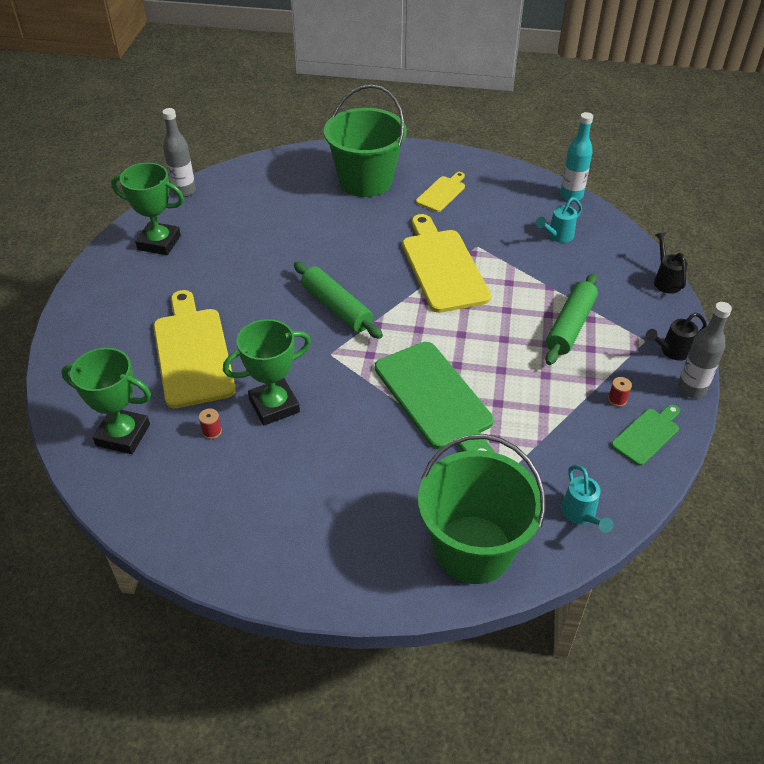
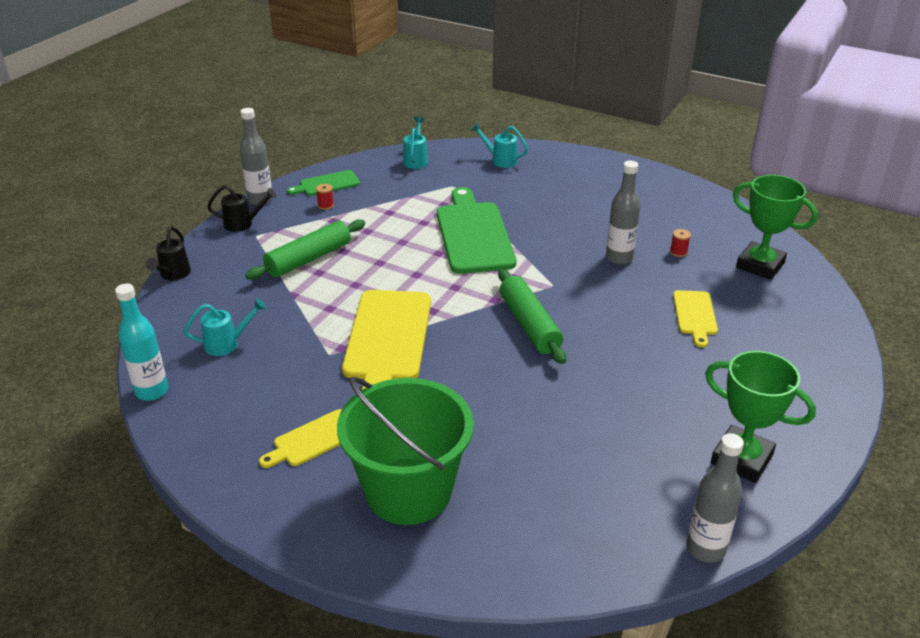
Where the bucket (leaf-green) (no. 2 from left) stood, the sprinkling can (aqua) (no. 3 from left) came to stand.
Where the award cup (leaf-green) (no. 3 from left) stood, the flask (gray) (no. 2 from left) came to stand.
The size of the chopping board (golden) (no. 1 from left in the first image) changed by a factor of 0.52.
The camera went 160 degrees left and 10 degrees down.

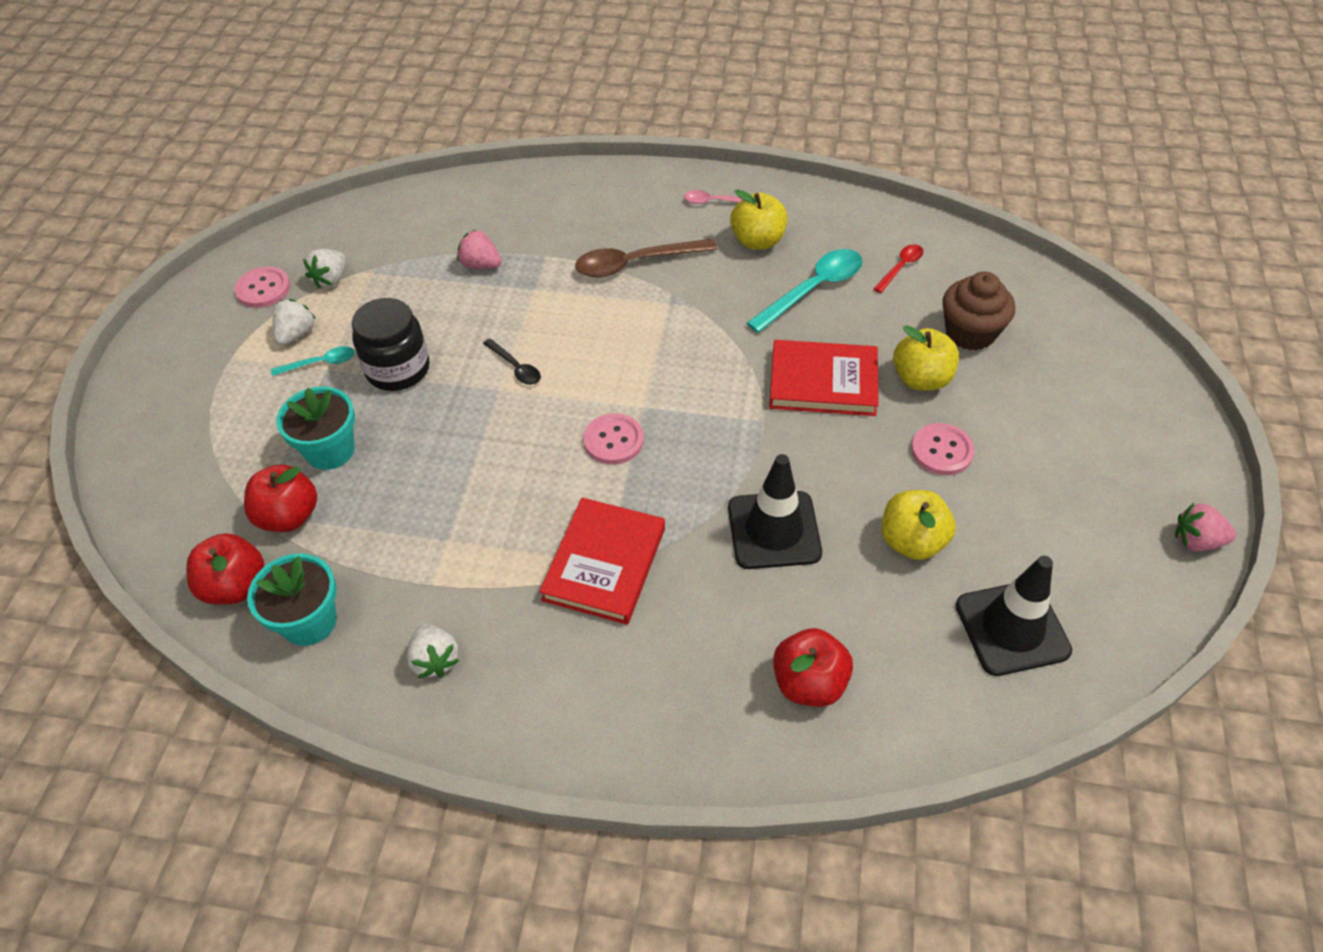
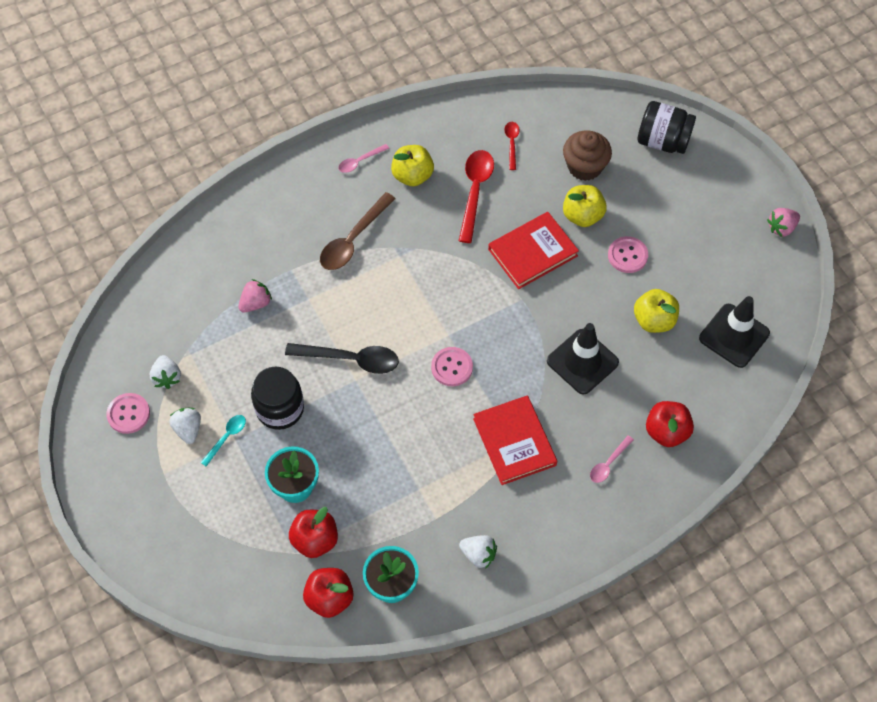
The strawberry (pink) (no. 1 from left) ended up facing another way, 150 degrees clockwise from before.
The size of the teaspoon (ebony) changed by a factor of 1.86.
What was the teaspoon (aqua) (no. 2 from left) turned into the teaspoon (crimson) (no. 1 from left).
The second view gained the teaspoon (pink) (no. 2 from left).
The second view gained the preserve jar (ebony) (no. 2 from left).
The camera went 40 degrees left and 10 degrees up.

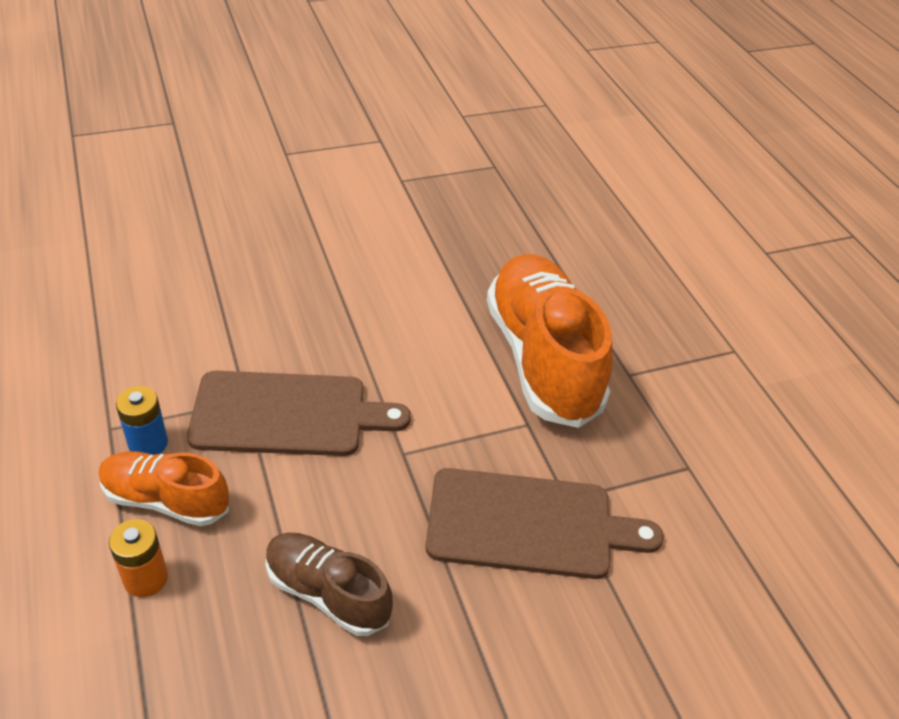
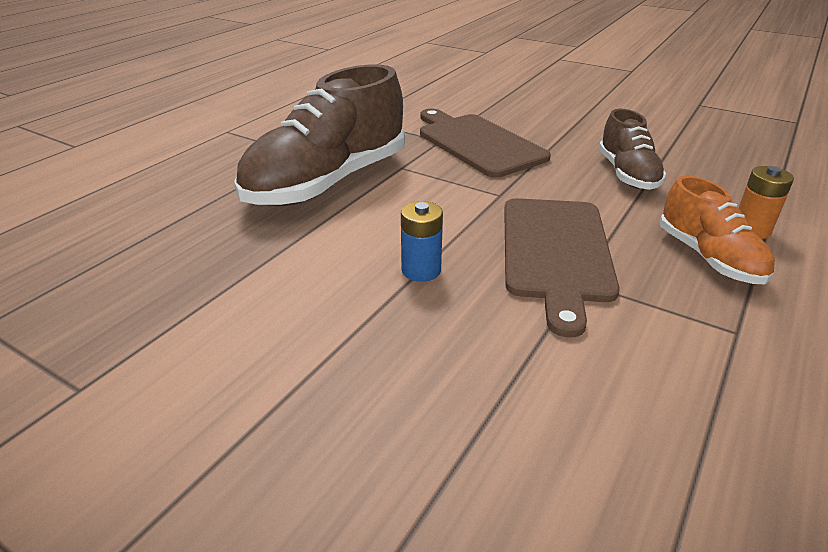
What was the shoe (bright orange) (no. 2 from left) turned into the shoe (russet) (no. 1 from left).
The battery (royal blue) ended up elsewhere.
The chopping board (russet) (no. 1 from left in the first image) ended up facing another way, 135 degrees counterclockwise from before.
The camera went 125 degrees left and 10 degrees down.

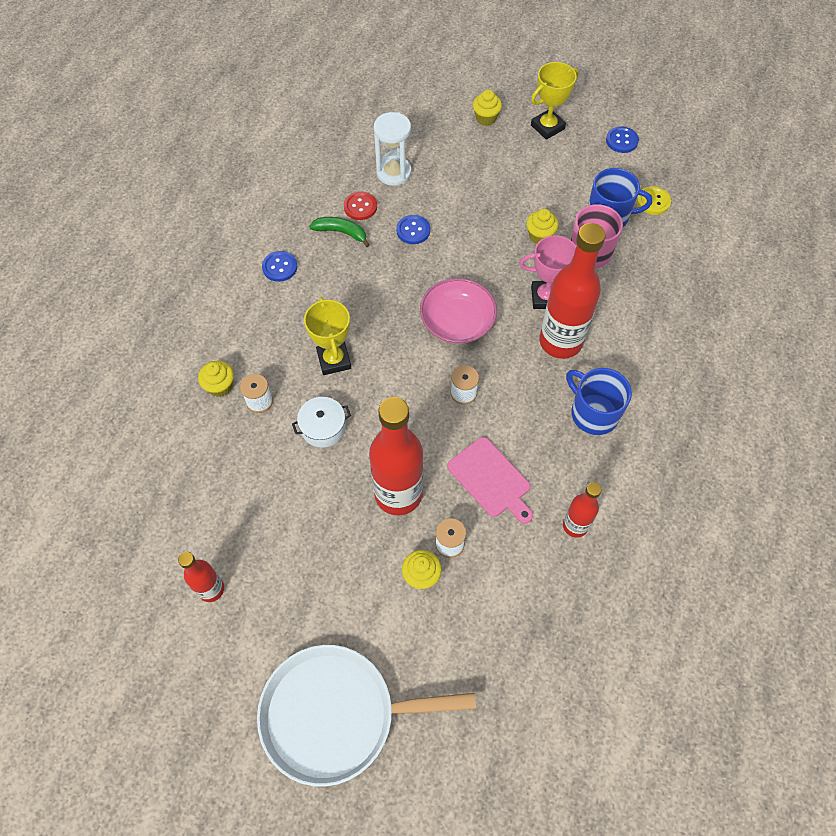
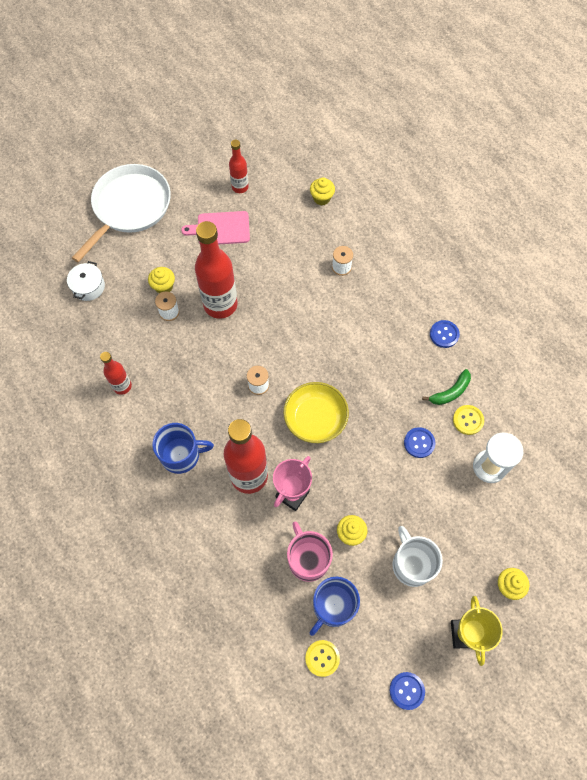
The pot (pure white) ended up elsewhere.
The chopping board (pink) ended up elsewhere.
What was the deep dish (pink) turned into the deep dish (golden).
The cupcake (golden) (no. 1 from left in the first image) ended up elsewhere.
The second view gained the mug (pure white).
What was the button (crimson) turned into the button (golden) (no. 2 from left).
The second view lost the award cup (golden) (no. 1 from left).
The camera went 125 degrees right and 5 degrees up.

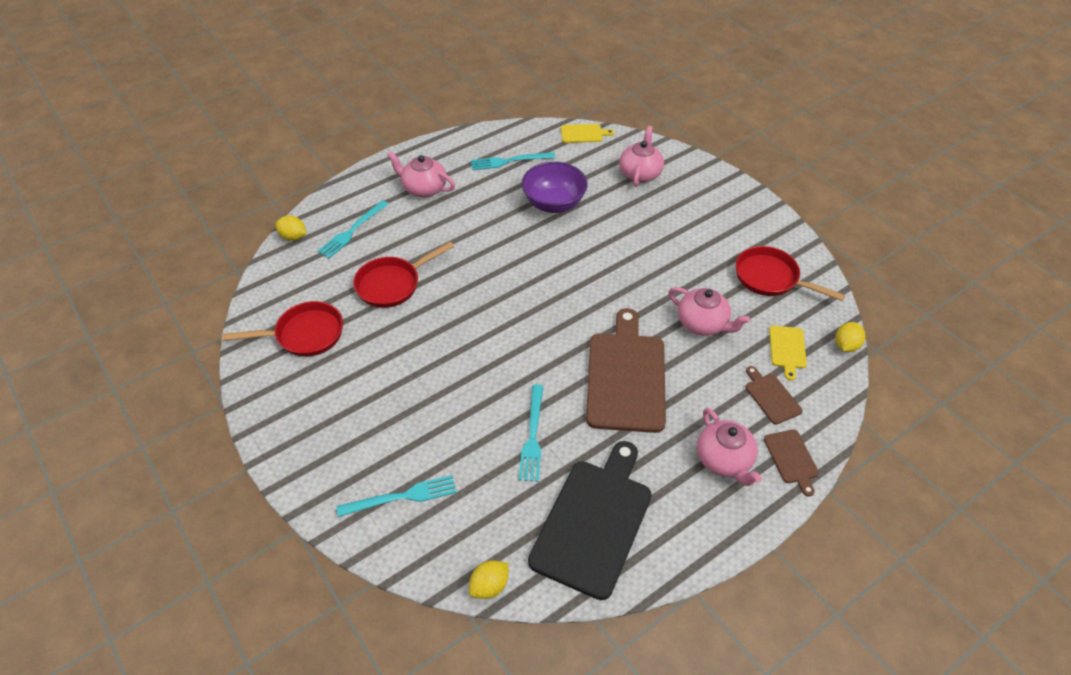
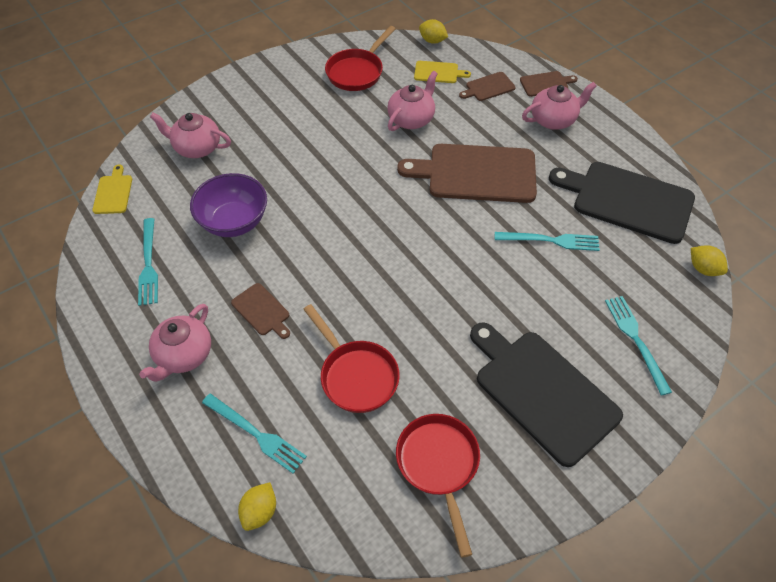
The second view gained the chopping board (russet) (no. 1 from left).
The second view gained the chopping board (ebony) (no. 1 from left).
The camera went 90 degrees left and 5 degrees up.

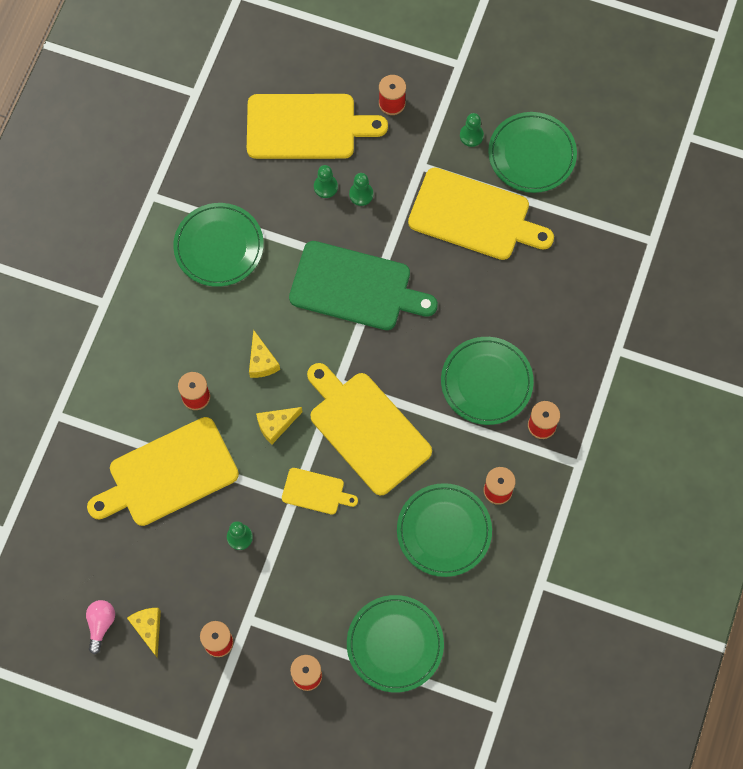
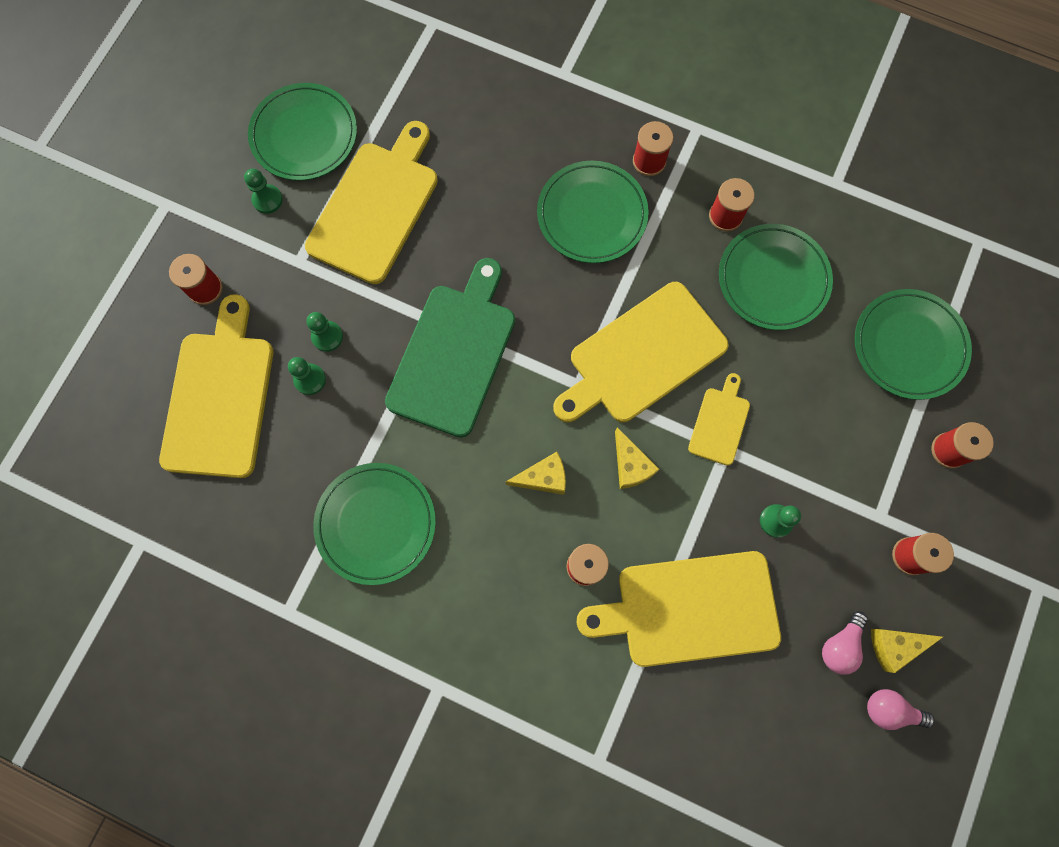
The chopping board (golden) (no. 1 from left in the first image) ended up facing another way, 105 degrees clockwise from before.
The second view gained the light bulb (pink) (no. 1 from left).
The camera went 85 degrees left and 5 degrees up.

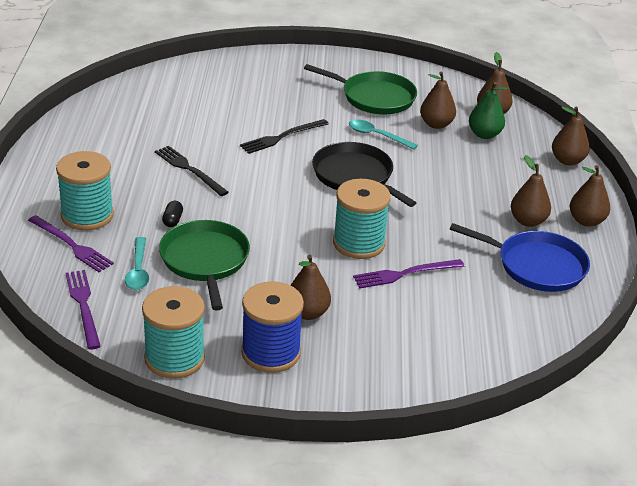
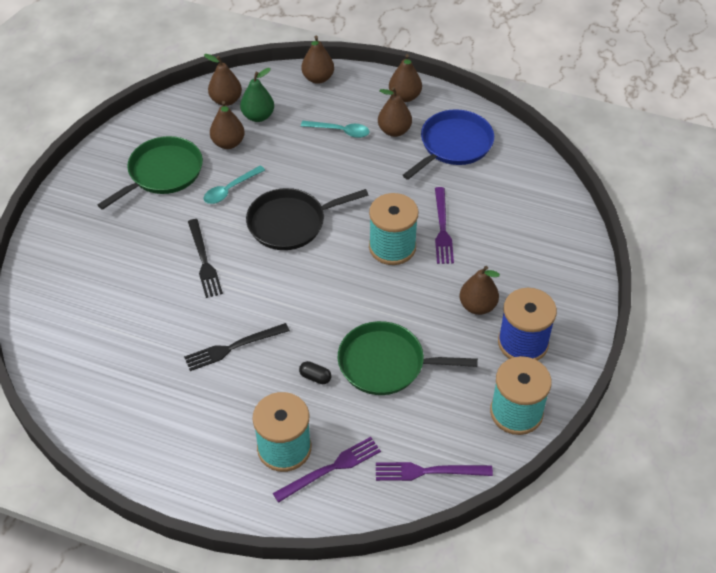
The teaspoon (aqua) (no. 1 from left in the first image) ended up elsewhere.
The camera went 70 degrees left and 15 degrees up.

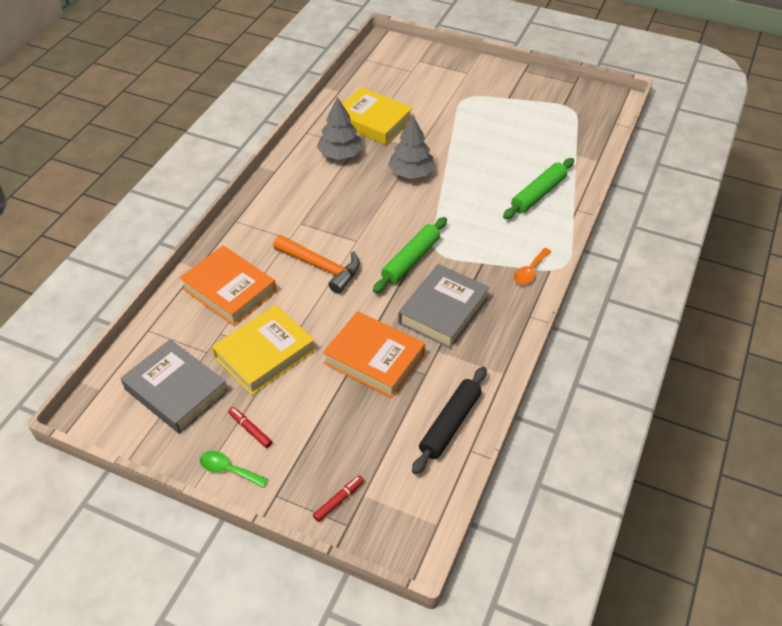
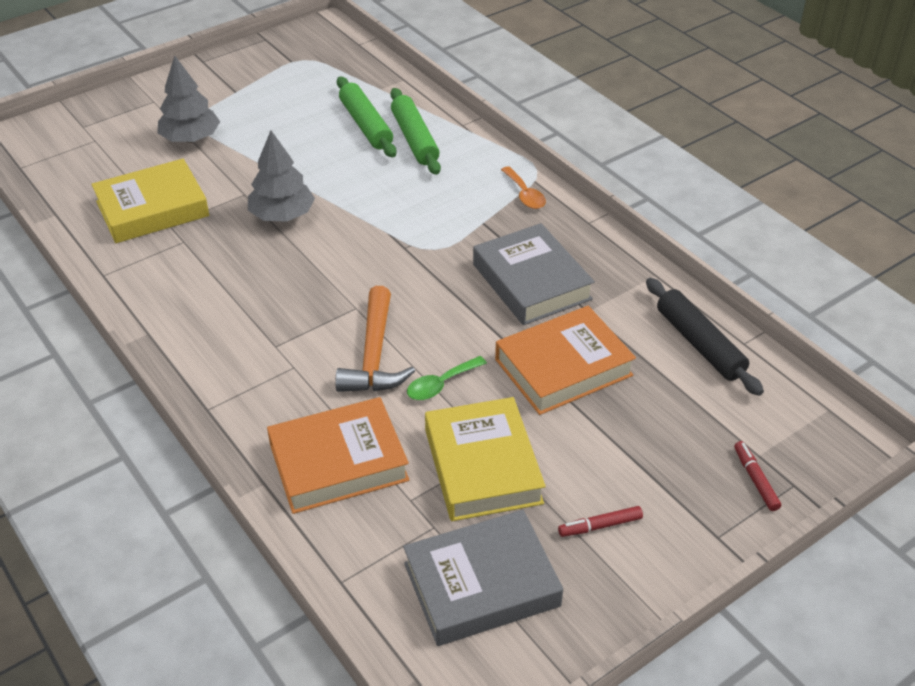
The tree (gray) (no. 1 from left) ended up elsewhere.
The claw hammer (bright orange) ended up facing another way, 120 degrees clockwise from before.
The rolling pin (leaf-green) (no. 1 from left) ended up elsewhere.
The teaspoon (leaf-green) ended up elsewhere.
The camera went 60 degrees left and 5 degrees down.

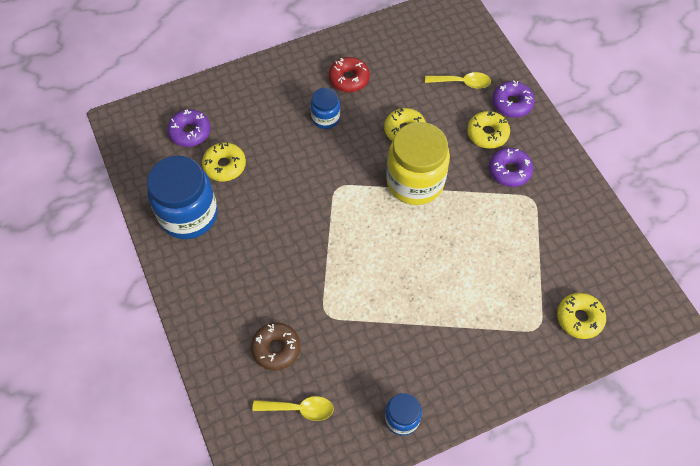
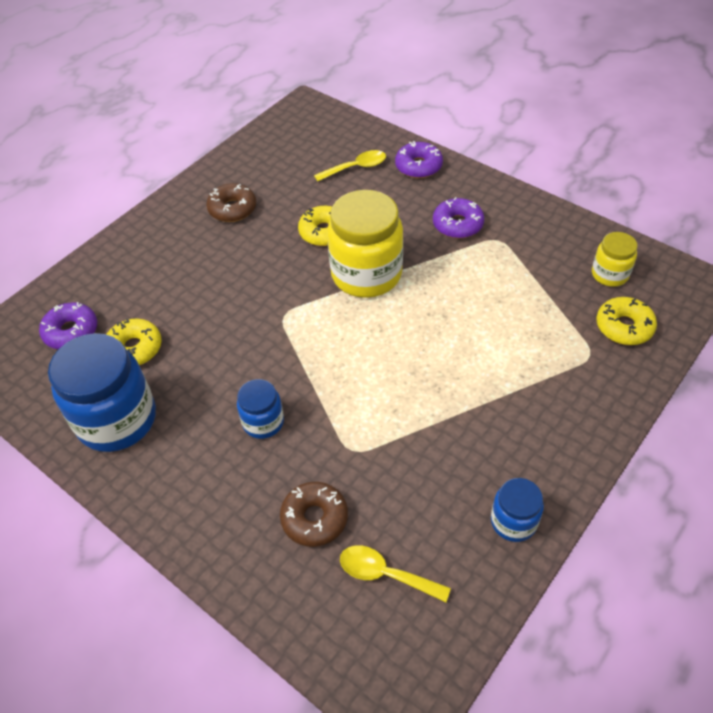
What was the donut (crimson) turned into the donut (russet) (no. 1 from left).
The preserve jar (royal blue) (no. 2 from left) ended up elsewhere.
The teaspoon (golden) (no. 1 from left in the first image) ended up facing another way, 135 degrees counterclockwise from before.
The second view gained the preserve jar (golden) (no. 2 from left).
The second view lost the donut (golden) (no. 3 from left).
The camera went 25 degrees left and 10 degrees down.

